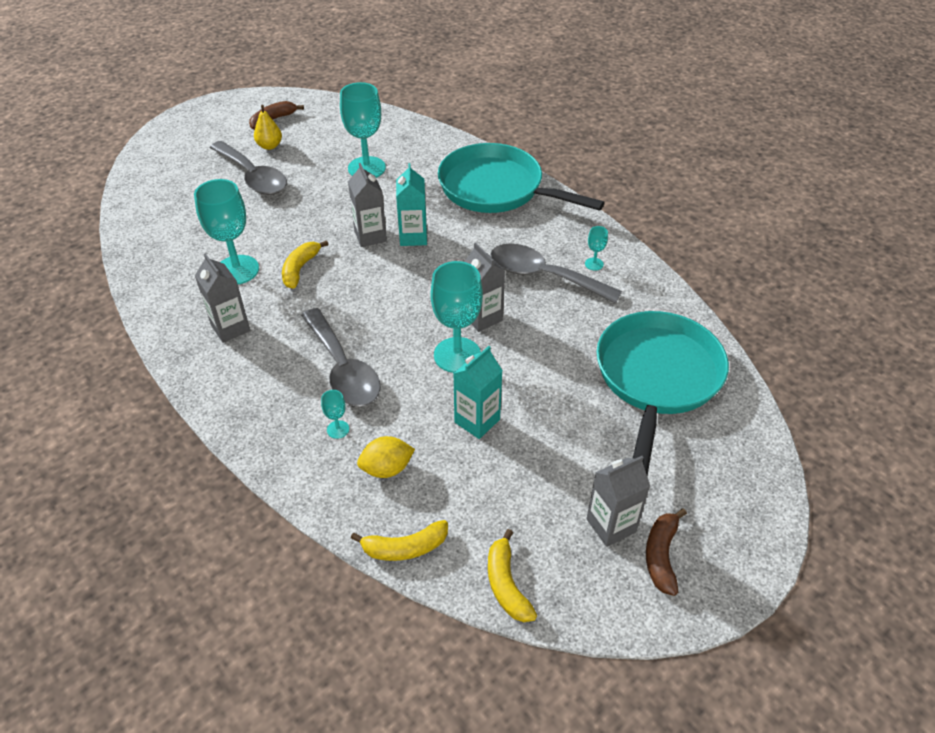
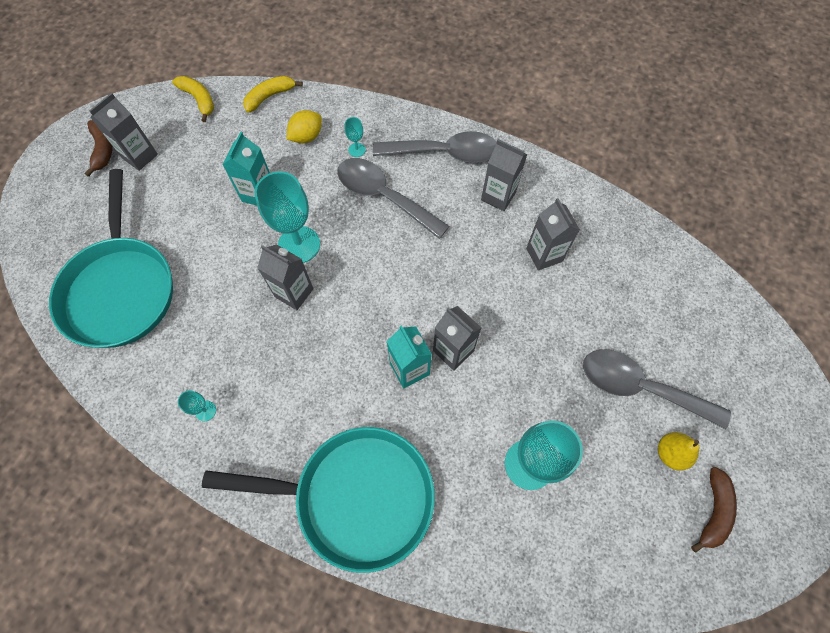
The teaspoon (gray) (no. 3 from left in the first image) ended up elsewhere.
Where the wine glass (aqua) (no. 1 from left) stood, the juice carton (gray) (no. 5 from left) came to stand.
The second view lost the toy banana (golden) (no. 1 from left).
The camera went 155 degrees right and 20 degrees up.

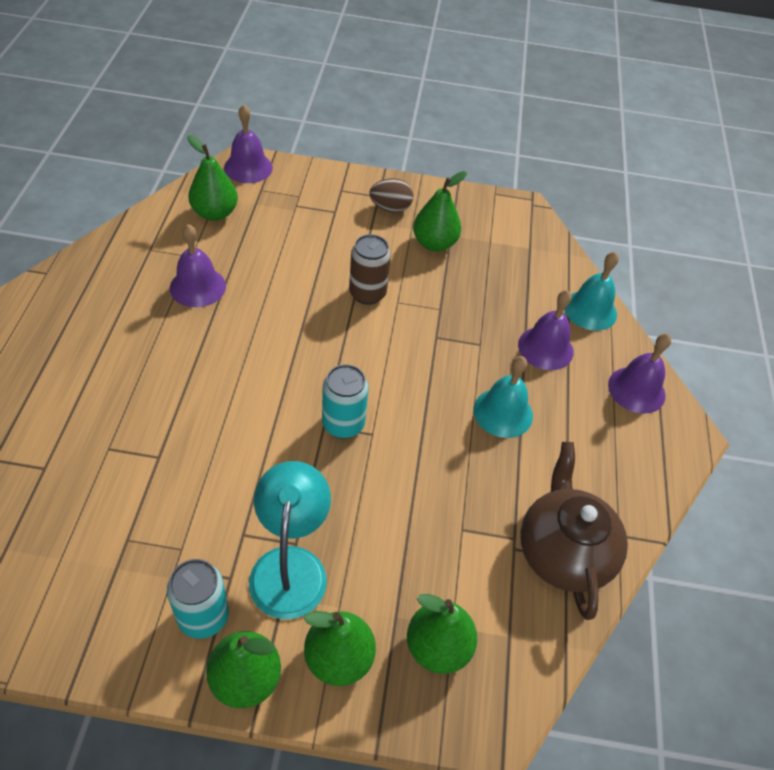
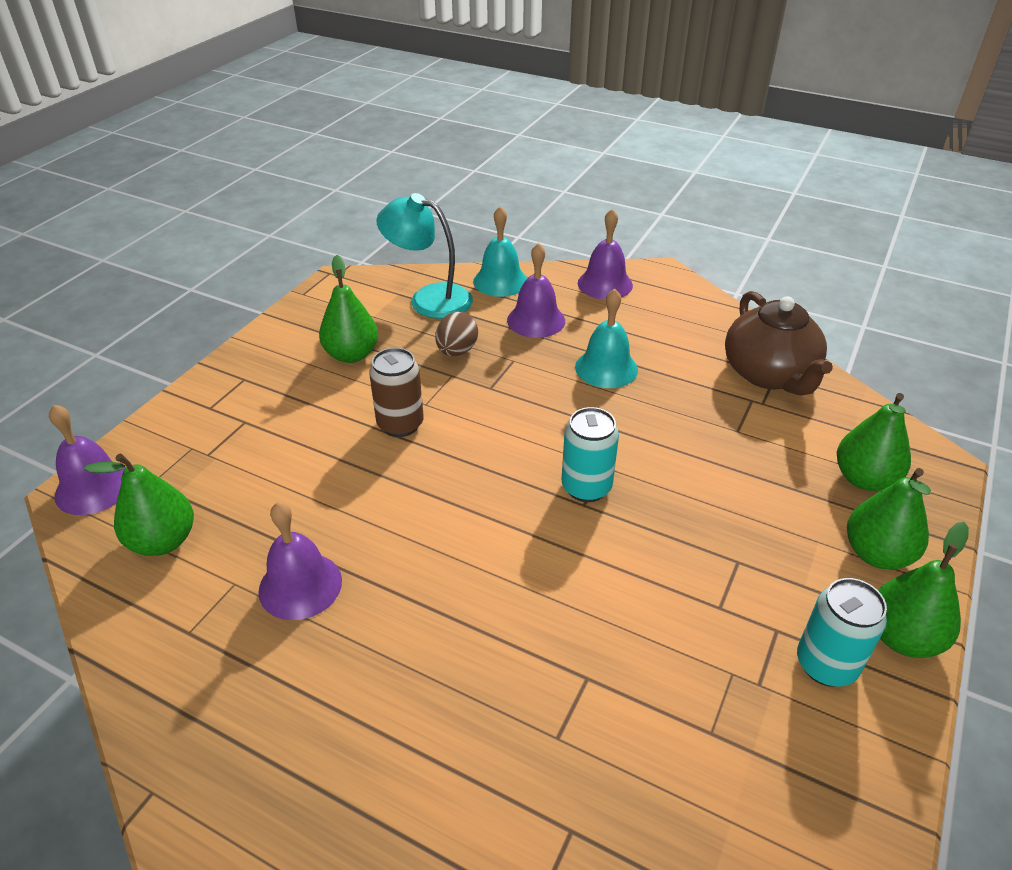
The desk lamp (aqua) ended up elsewhere.
The egg shape (russet) ended up elsewhere.
The tea pot (russet) ended up facing another way, 120 degrees counterclockwise from before.
The camera went 65 degrees left and 10 degrees down.

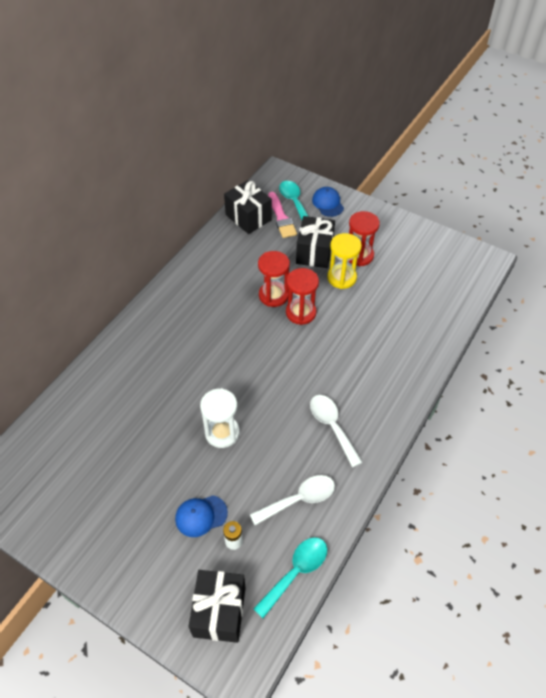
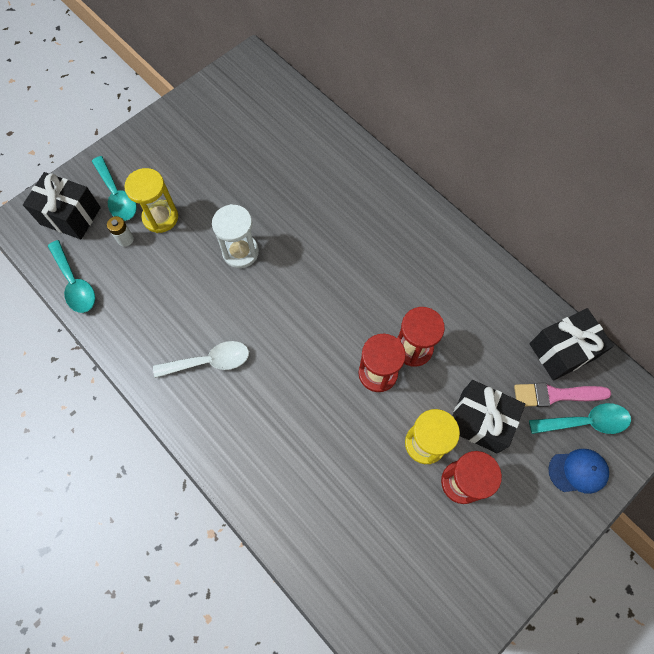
The second view gained the teaspoon (aqua) (no. 2 from left).
Where the peaked cap (royal blue) (no. 1 from left) stood, the sand timer (golden) (no. 1 from left) came to stand.
The second view lost the teaspoon (pure white) (no. 1 from left).
The camera went 105 degrees right and 15 degrees up.

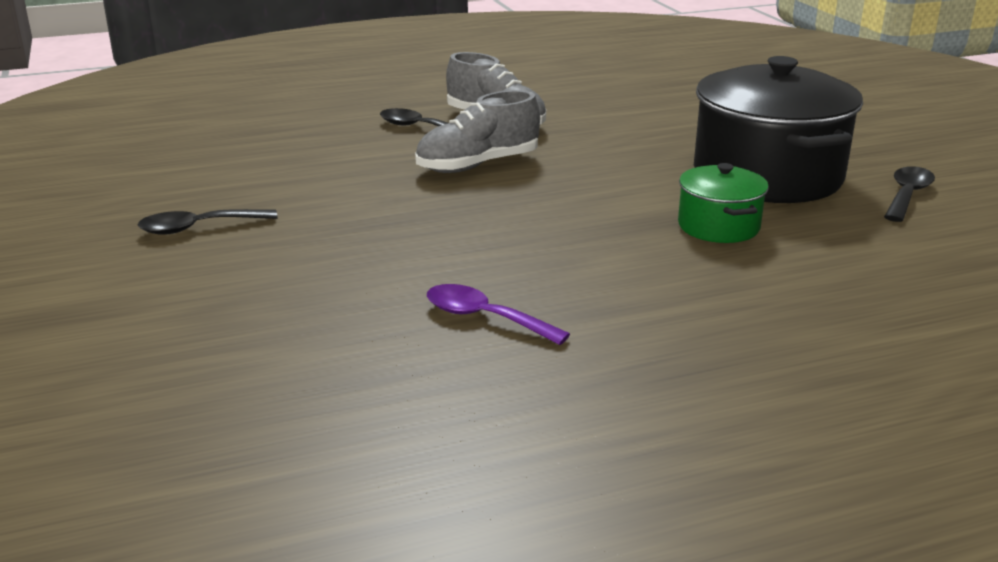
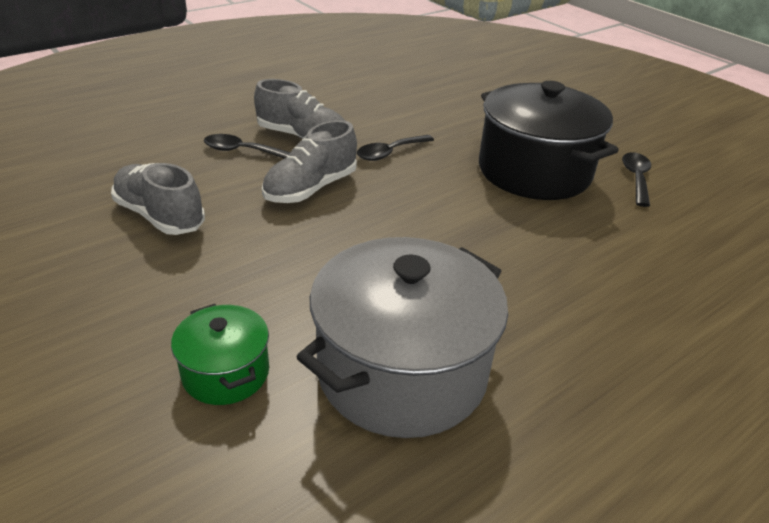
The second view gained the shoe (gray) (no. 1 from left).
The pot (leaf-green) ended up elsewhere.
Where the teaspoon (royal purple) stood, the pot (gray) came to stand.
The teaspoon (ebony) (no. 1 from left in the first image) ended up elsewhere.
The camera went 20 degrees left and 10 degrees up.

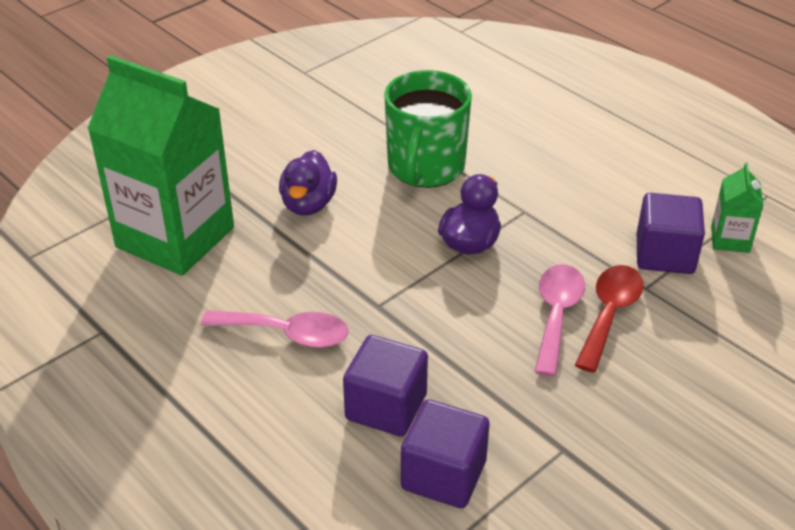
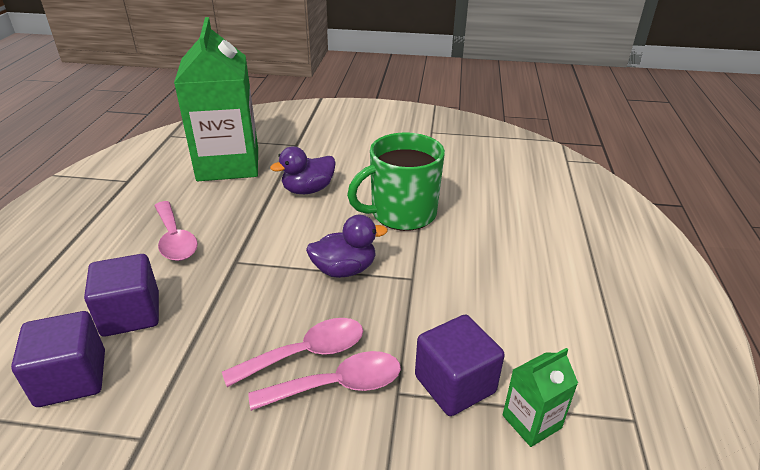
What was the teaspoon (crimson) turned into the teaspoon (pink) (no. 3 from left).
The camera went 50 degrees right and 5 degrees down.

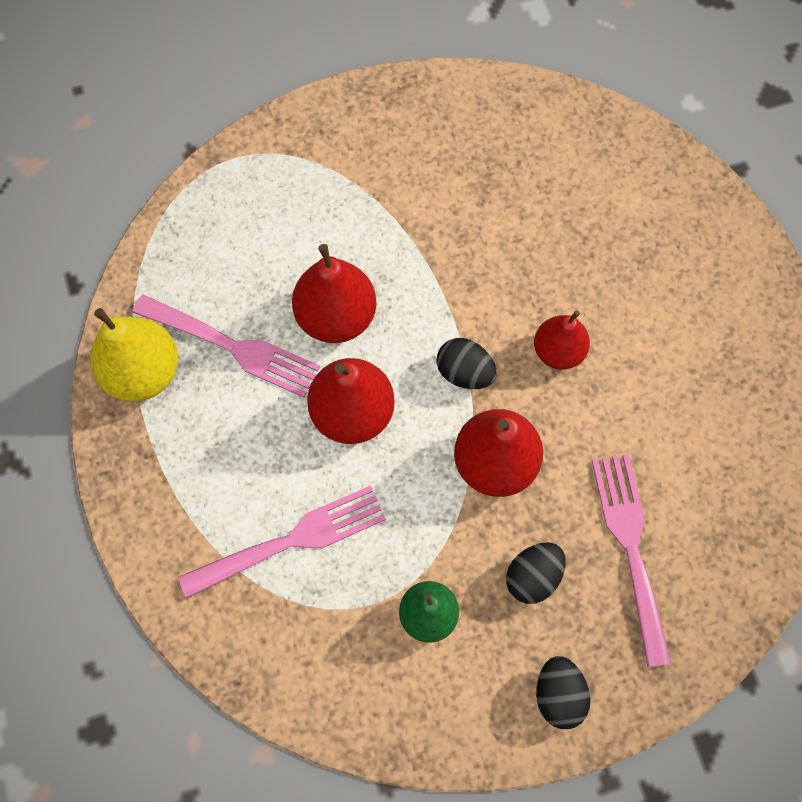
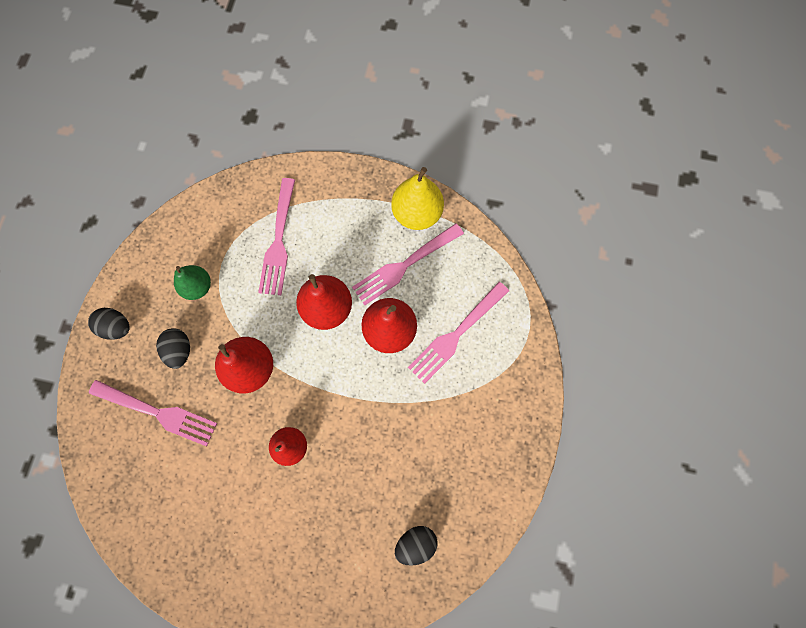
The egg shape (ebony) (no. 1 from left in the first image) ended up elsewhere.
The second view gained the table fork (pink) (no. 4 from left).
The camera went 120 degrees right and 5 degrees up.

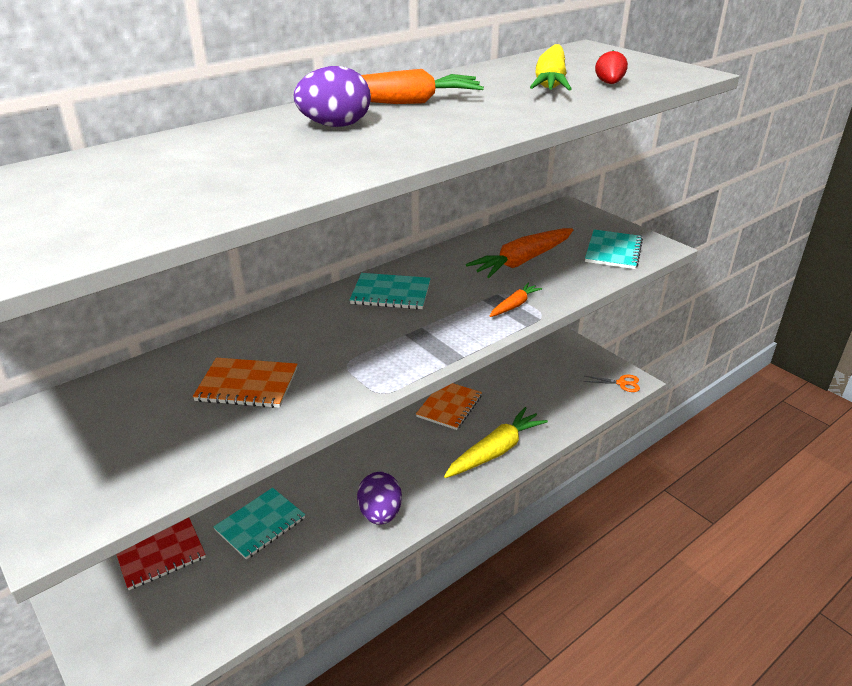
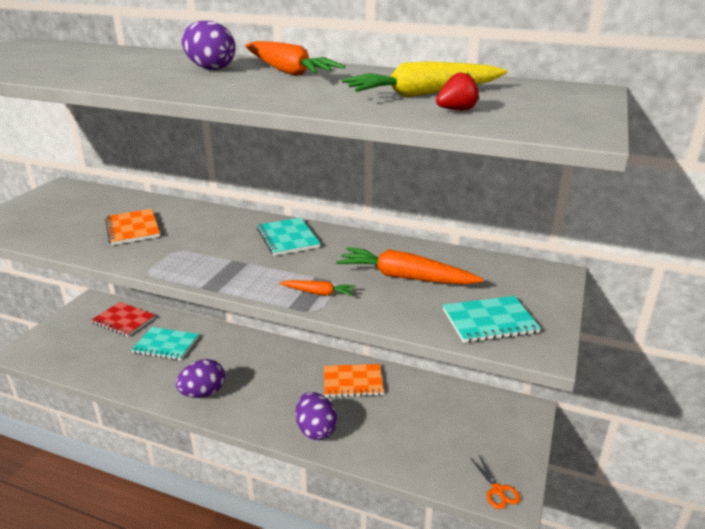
Where the carrot (golden) (no. 1 from left) stood, the egg shape (royal purple) (no. 3 from left) came to stand.
The camera went 60 degrees right and 5 degrees down.

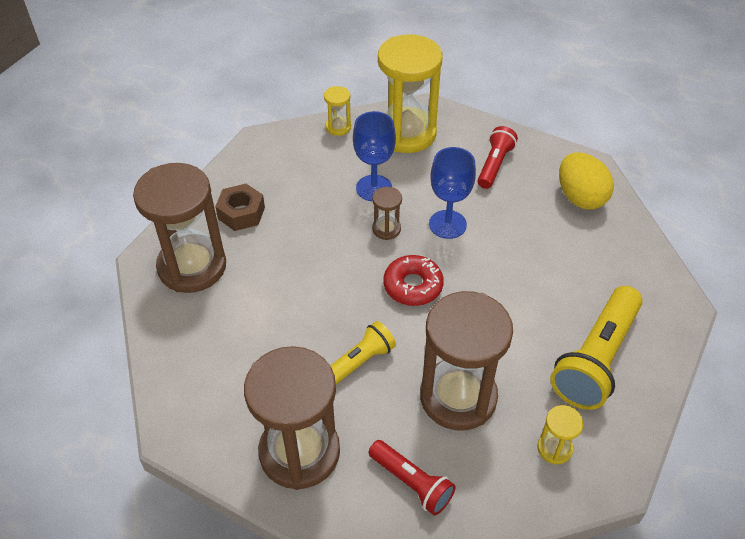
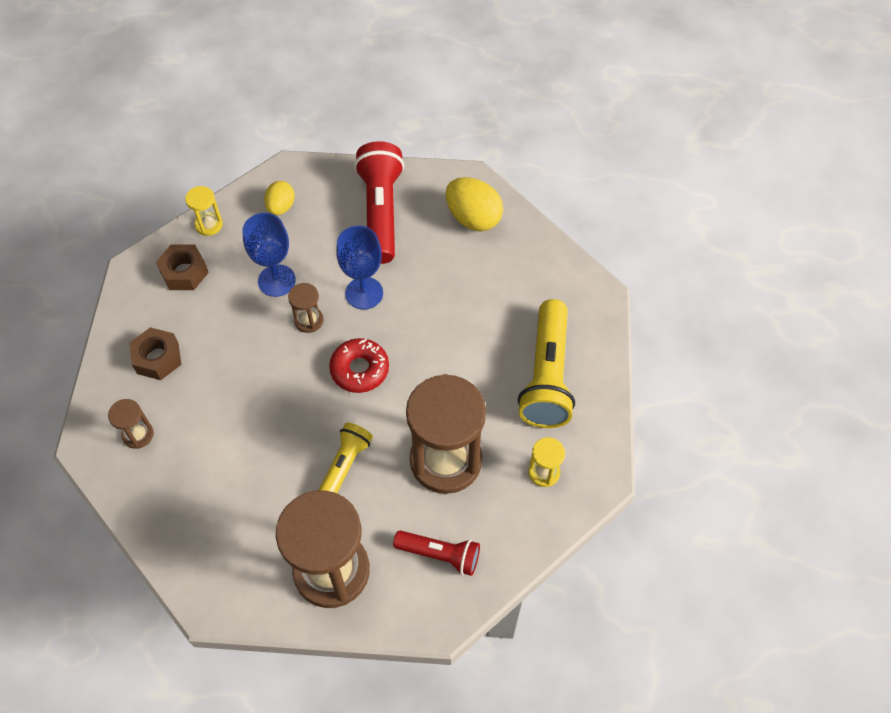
The size of the sand timer (russet) (no. 1 from left) changed by a factor of 0.44.
The second view gained the nut (russet) (no. 2 from left).
Where the sand timer (golden) (no. 2 from left) stood, the egg shape (golden) (no. 1 from left) came to stand.
The size of the flashlight (crimson) (no. 2 from left in the first image) changed by a factor of 1.72.
The camera went 25 degrees left and 10 degrees up.

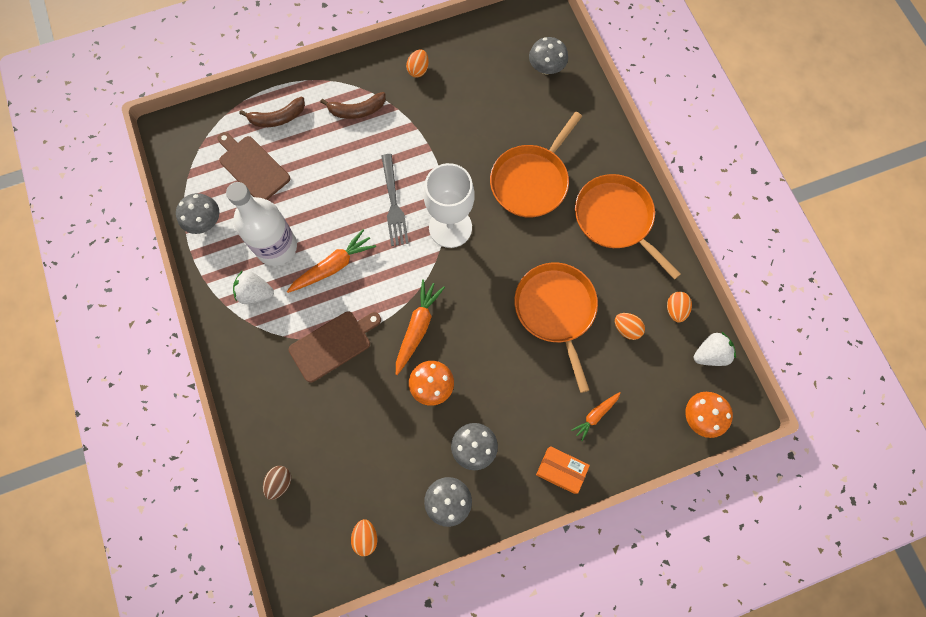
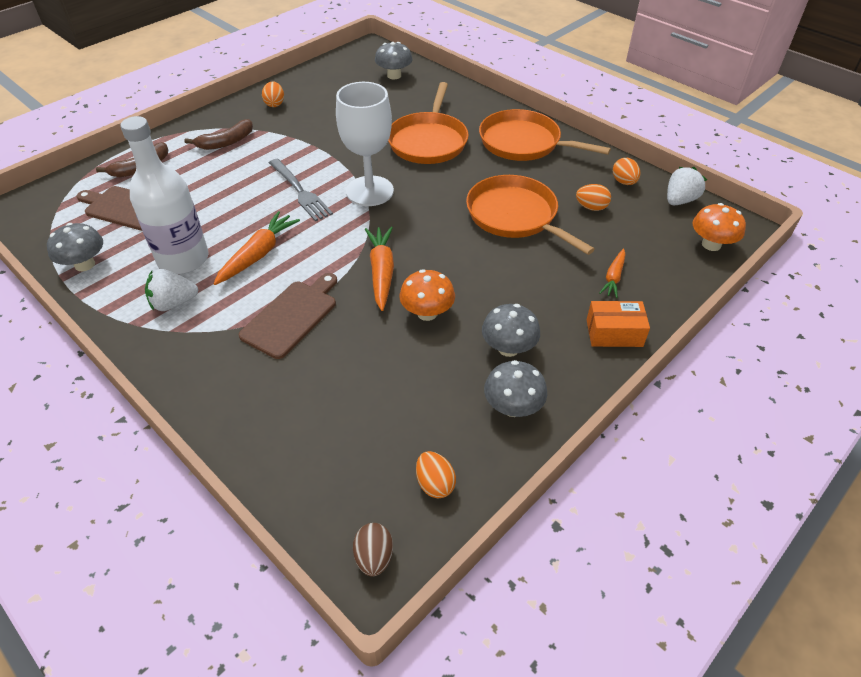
The egg shape (russet) ended up elsewhere.
The camera went 25 degrees left and 25 degrees down.

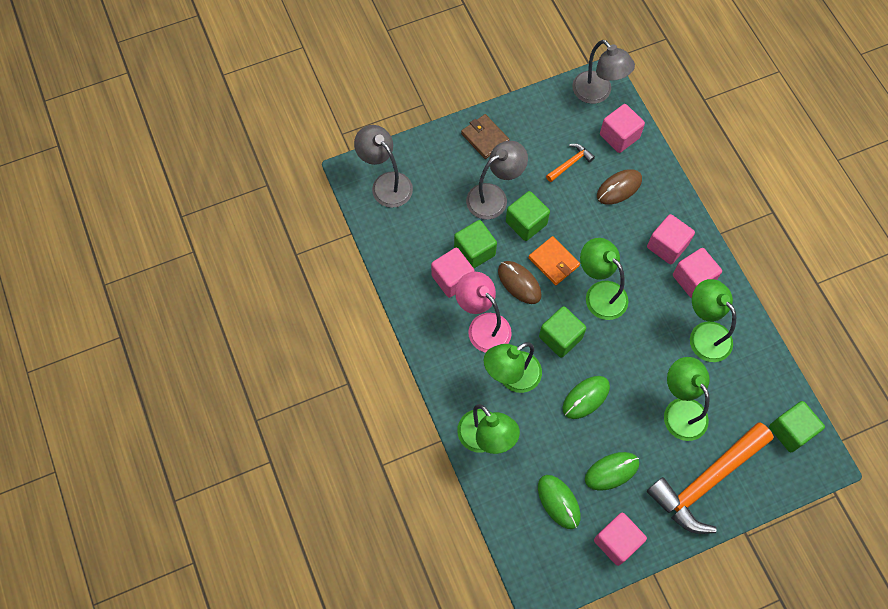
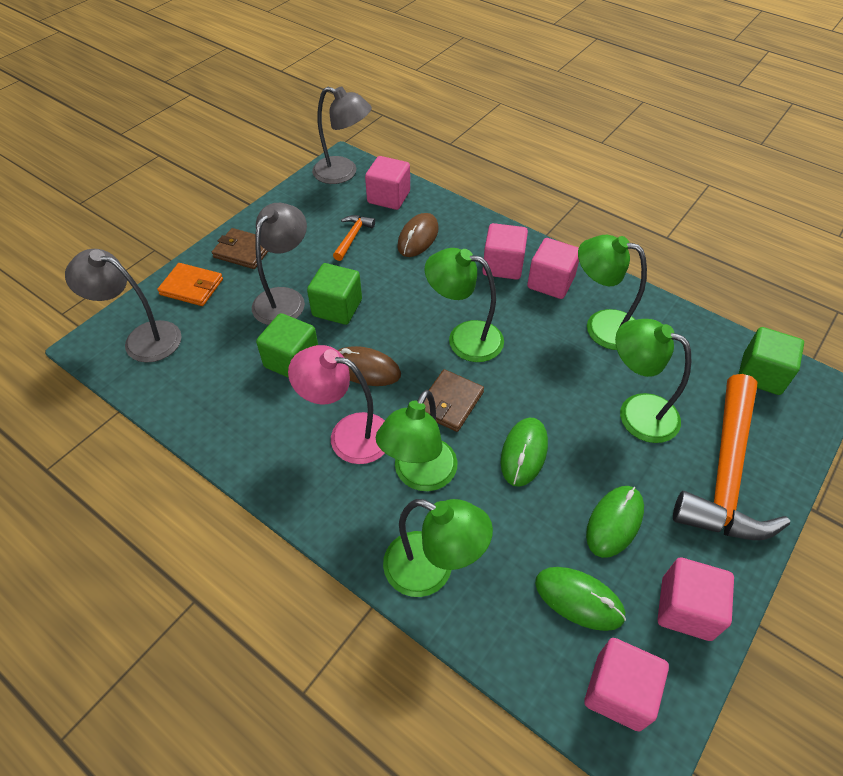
The card wallet (bright orange) ended up elsewhere.
Where the cube (leaf-green) (no. 3 from left) stood, the card wallet (russet) (no. 2 from left) came to stand.
The cube (pink) (no. 1 from left in the first image) ended up elsewhere.
The camera went 30 degrees left and 15 degrees down.

